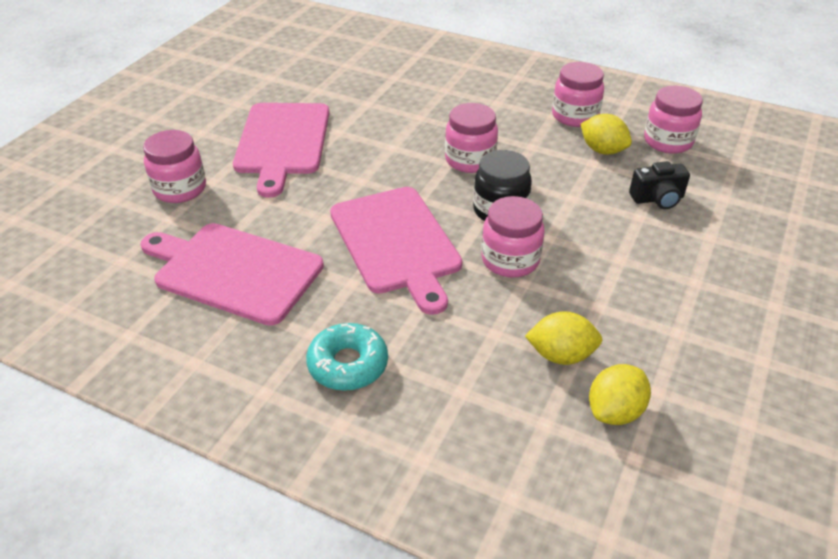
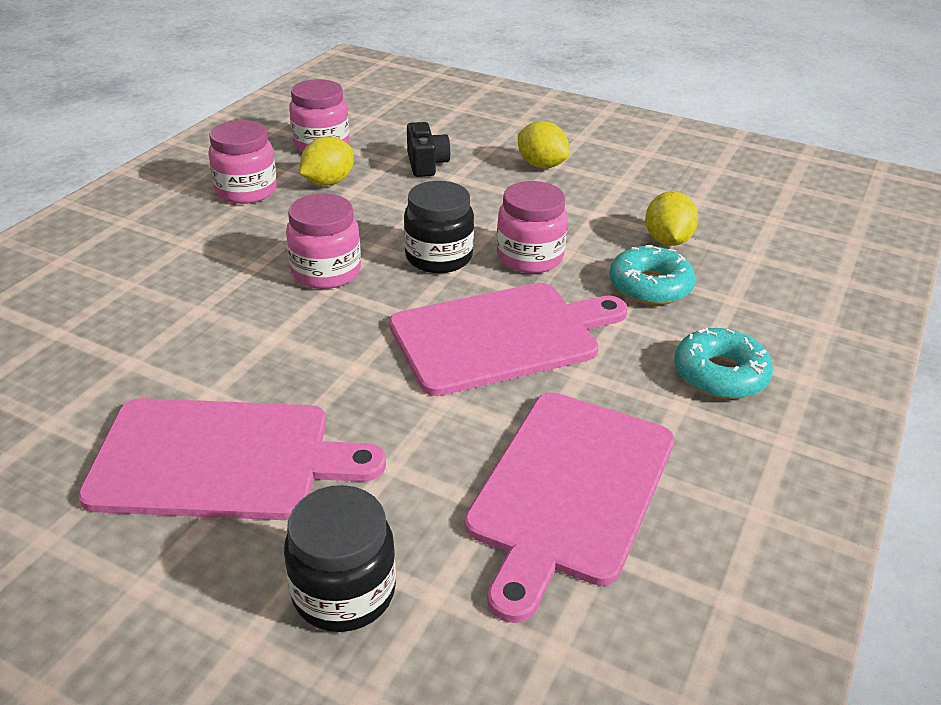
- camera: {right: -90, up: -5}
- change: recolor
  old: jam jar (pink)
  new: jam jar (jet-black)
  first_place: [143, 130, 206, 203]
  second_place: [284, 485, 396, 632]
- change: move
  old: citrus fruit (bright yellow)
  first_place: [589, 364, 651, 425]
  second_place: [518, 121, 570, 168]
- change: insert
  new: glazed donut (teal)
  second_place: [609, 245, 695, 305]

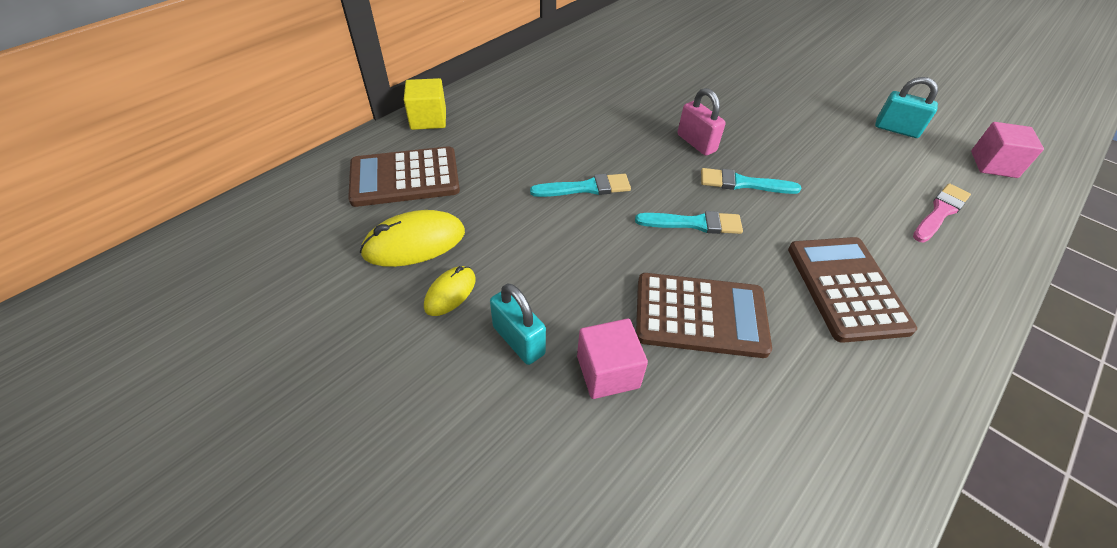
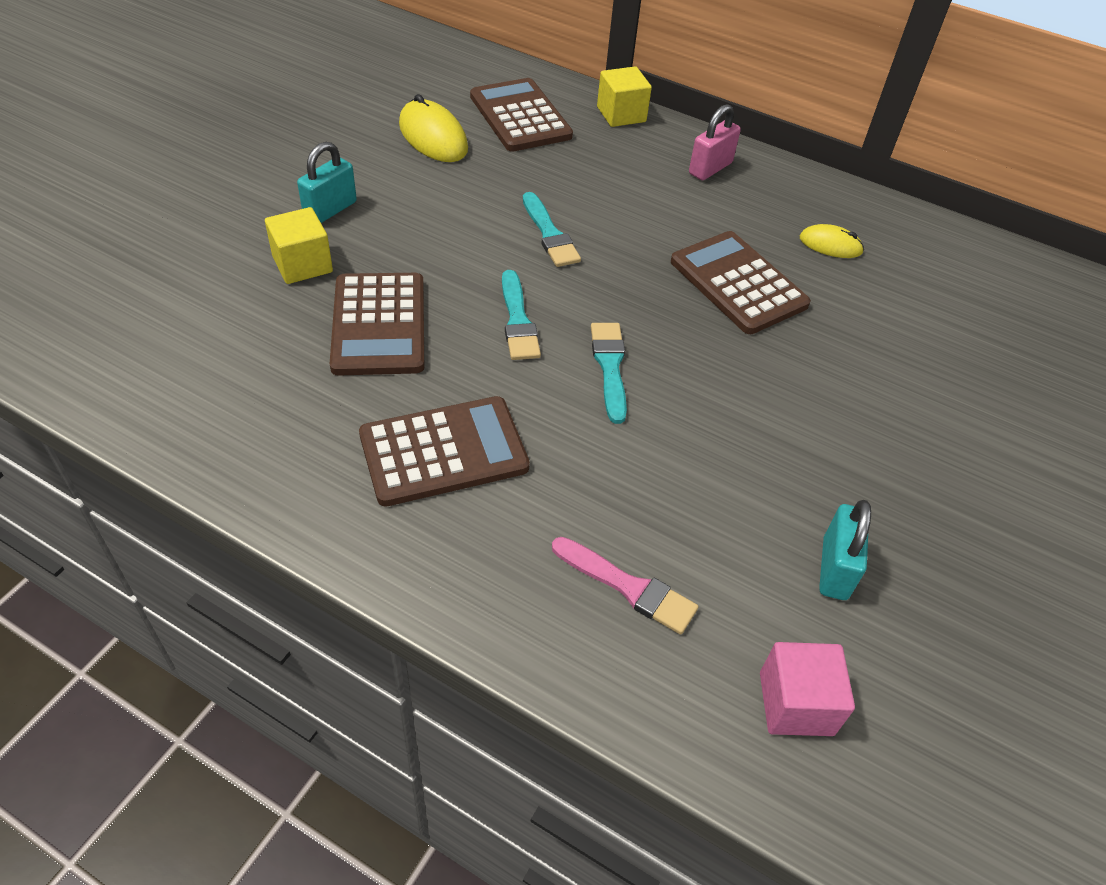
- camera: {right: 75, up: 0}
- change: move
  old: computer mouse (bright yellow)
  first_place: [424, 266, 476, 316]
  second_place: [800, 224, 864, 258]
- change: recolor
  old: cube (pink)
  new: cube (bright yellow)
  first_place: [577, 319, 648, 399]
  second_place: [265, 207, 333, 284]
- change: move
  old: padlock (pink)
  first_place: [677, 88, 726, 156]
  second_place: [689, 104, 741, 181]
- change: insert
  new: calculator (dark brown)
  second_place: [671, 231, 811, 334]

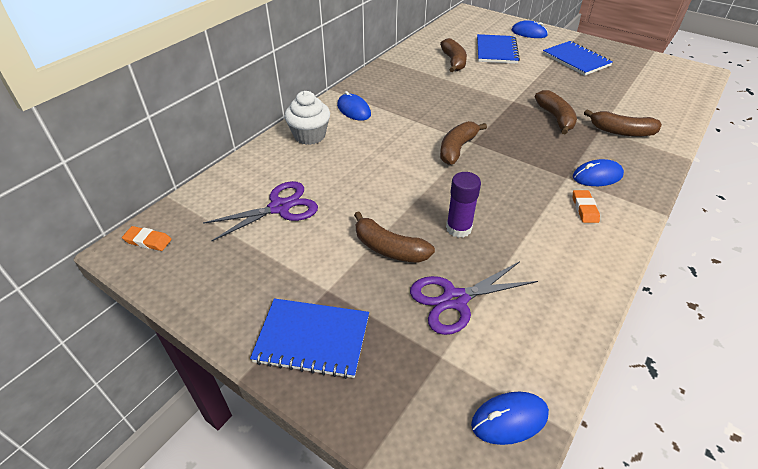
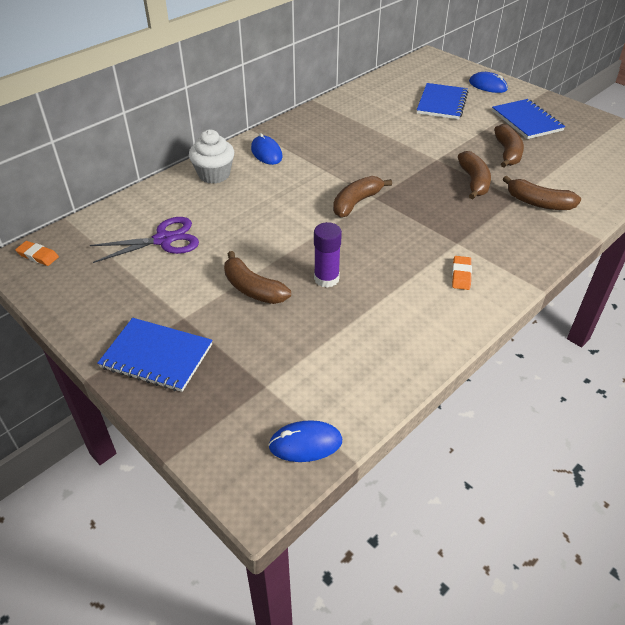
- camera: {right: 10, up: 0}
- change: delete
  old: shears (violet)
  first_place: [410, 261, 538, 335]
- change: move
  old: banana (dark brown)
  first_place: [440, 38, 467, 72]
  second_place: [494, 124, 524, 167]
- change: delete
  old: computer mouse (royal blue)
  first_place: [573, 159, 624, 186]

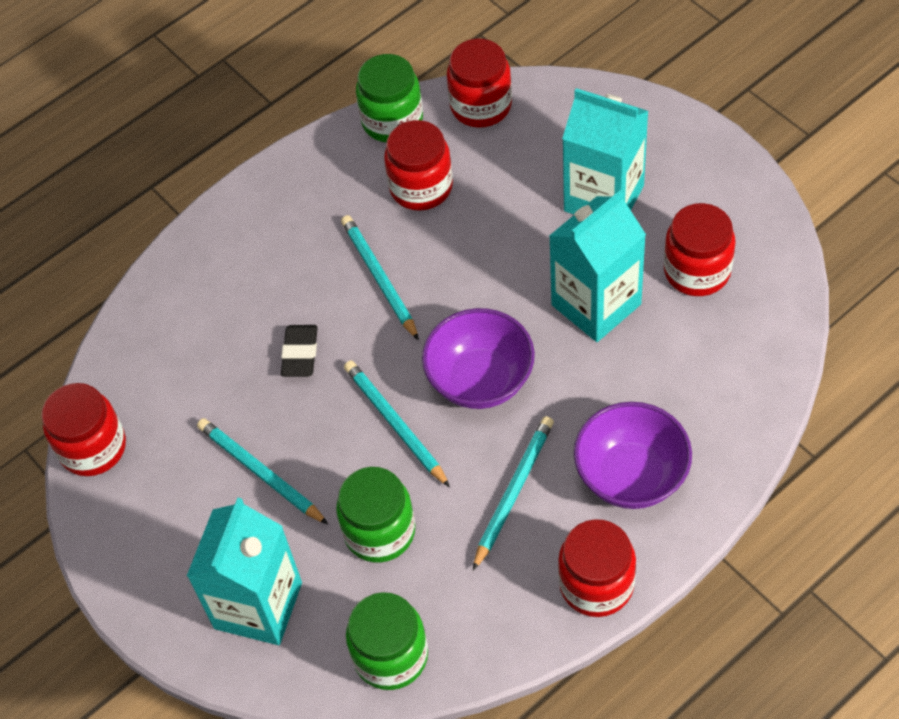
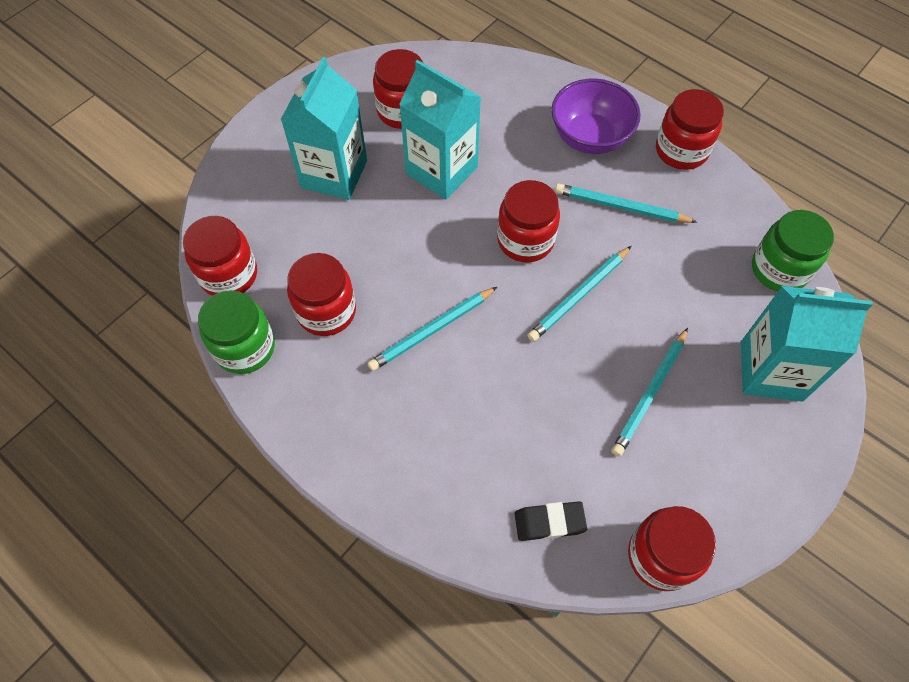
- camera: {right: -105, up: 5}
- change: move
  old: pencil eraser (jet-black)
  first_place: [281, 325, 318, 377]
  second_place: [515, 501, 587, 541]
- change: delete
  old: jam jar (emerald)
  first_place: [336, 467, 415, 563]
- change: replace
  old: deep dish (violet)
  new: jam jar (red)
  first_place: [422, 308, 535, 409]
  second_place: [497, 180, 560, 263]

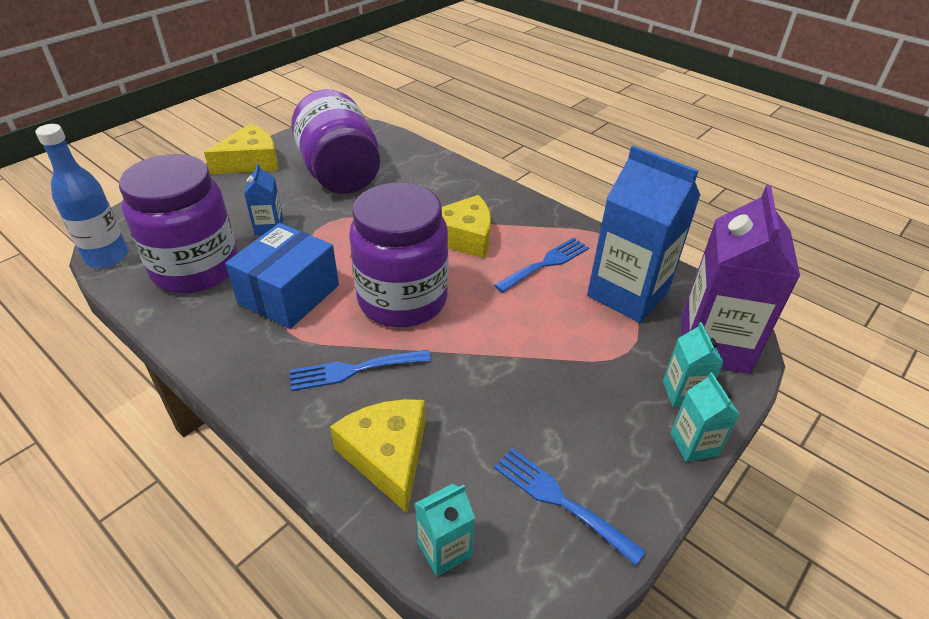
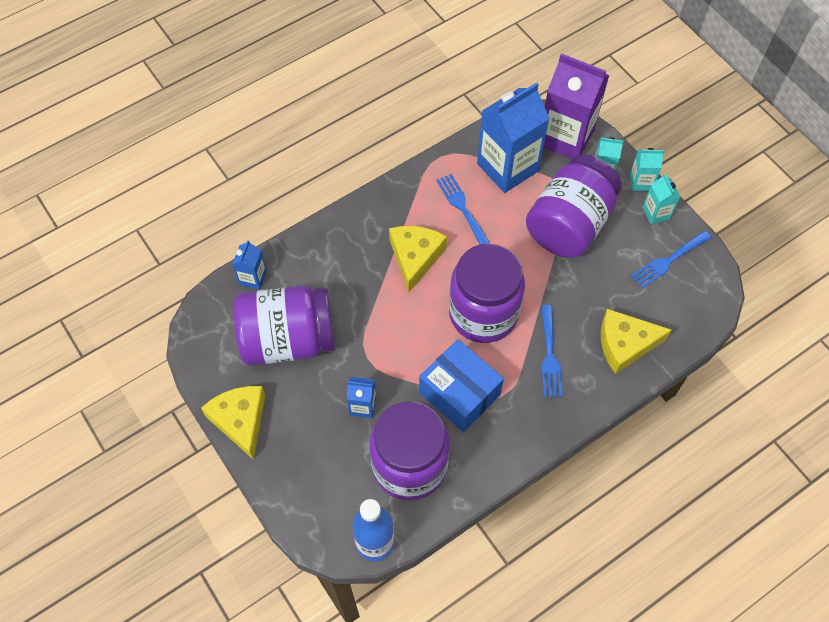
- camera: {right: -75, up: 20}
- change: move
  old: juice carton (teal)
  first_place: [415, 484, 475, 577]
  second_place: [643, 174, 680, 224]
- change: insert
  new: juice carton (royal blue)
  second_place: [232, 240, 267, 290]
- change: insert
  new: jam jar (violet)
  second_place: [526, 154, 622, 258]

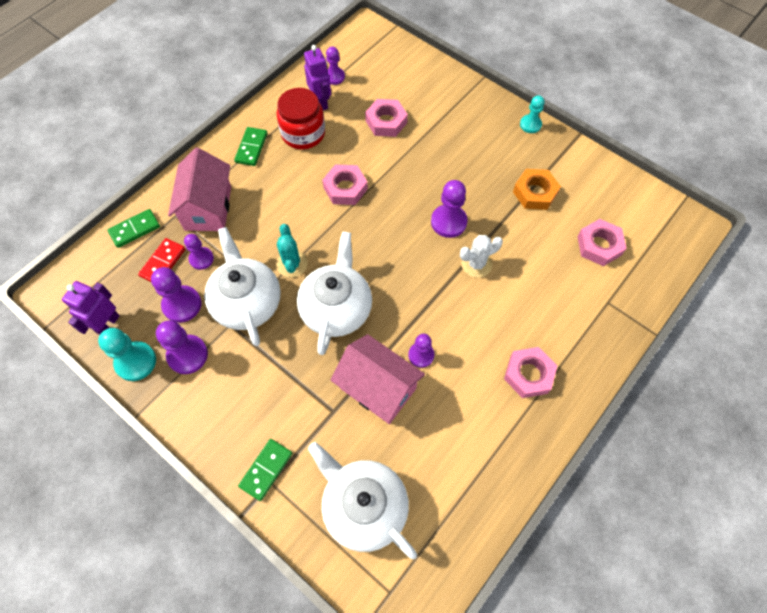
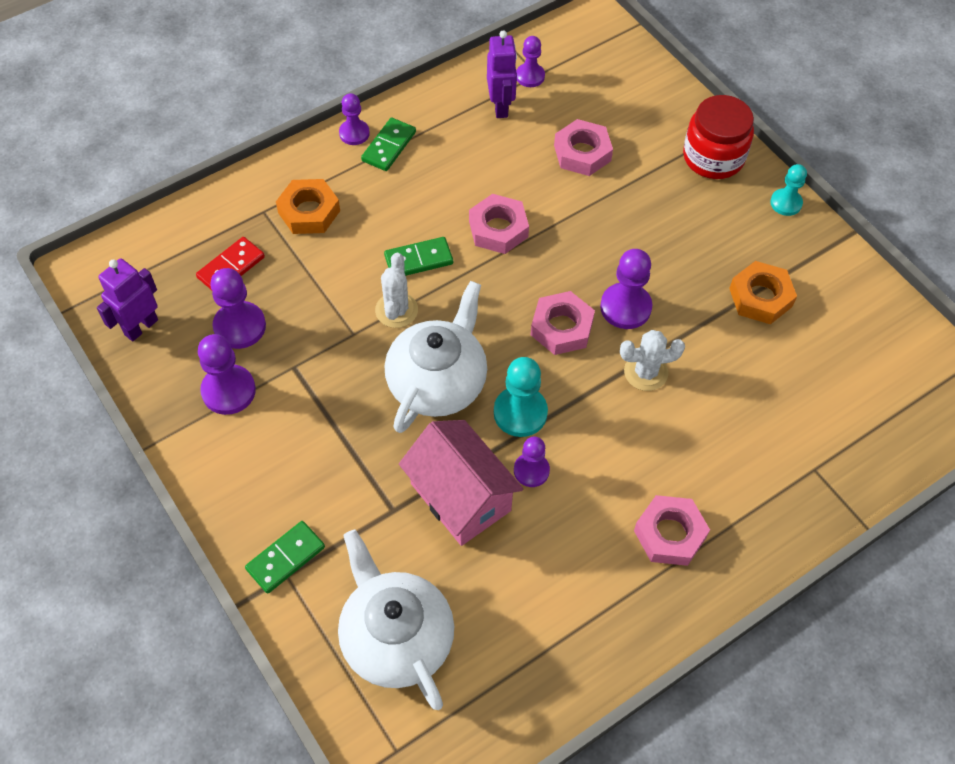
- camera: {right: 15, up: -5}
- change: move
  old: game pawn (teal)
  first_place: [98, 328, 156, 381]
  second_place: [494, 357, 548, 437]
- change: move
  old: domino tile (emerald)
  first_place: [108, 209, 160, 248]
  second_place: [384, 237, 453, 276]
- change: replace
  old: cottage (pink)
  new: nut (bright orange)
  first_place: [168, 148, 231, 231]
  second_place: [276, 179, 340, 234]
- change: move
  old: game pawn (violet)
  first_place: [184, 234, 214, 270]
  second_place: [339, 93, 370, 145]
- change: delete
  old: china teapot (snow-white)
  first_place: [204, 227, 281, 346]
- change: recolor
  old: prickly plant (teal)
  new: prickly plant (snow-white)
  first_place: [276, 224, 307, 278]
  second_place: [375, 253, 418, 328]
- change: move
  old: jam jar (red)
  first_place: [277, 88, 325, 149]
  second_place: [683, 95, 754, 179]
- change: move
  old: nut (pink)
  first_place: [577, 219, 627, 266]
  second_place: [530, 291, 595, 355]

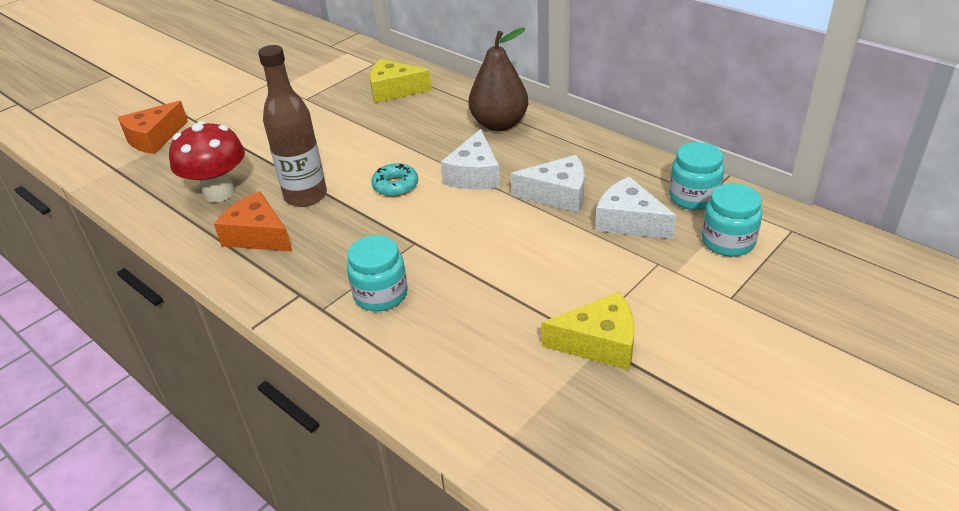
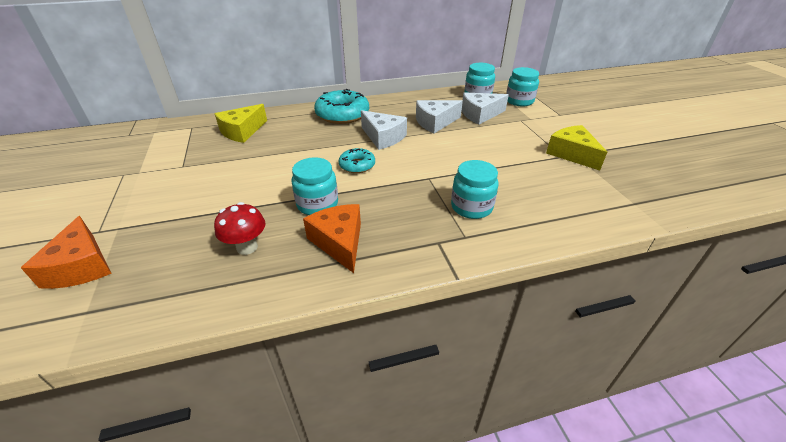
- camera: {right: -60, up: 0}
- change: resize
  old: fungus (red)
  first_place: [169, 121, 245, 202]
  second_place: [214, 202, 265, 255]
  factor: 0.64
- change: rotate
  old: piece of cheese (bright orange)
  first_place: [214, 191, 292, 251]
  second_place: [303, 204, 361, 273]
  degrees: 90
- change: replace
  old: drink bottle (dark brown)
  new: jam jar (teal)
  first_place: [258, 45, 327, 207]
  second_place: [292, 157, 338, 215]
- change: replace
  old: toy pear (dark brown)
  new: glazed donut (teal)
  first_place: [469, 27, 528, 131]
  second_place: [314, 89, 369, 124]
- change: rotate
  old: piece of cheese (snow-white)
  first_place: [511, 155, 585, 213]
  second_place: [416, 100, 463, 133]
  degrees: -150
- change: rotate
  old: piece of cheese (bright yellow)
  first_place: [542, 292, 634, 370]
  second_place: [546, 125, 607, 170]
  degrees: -60

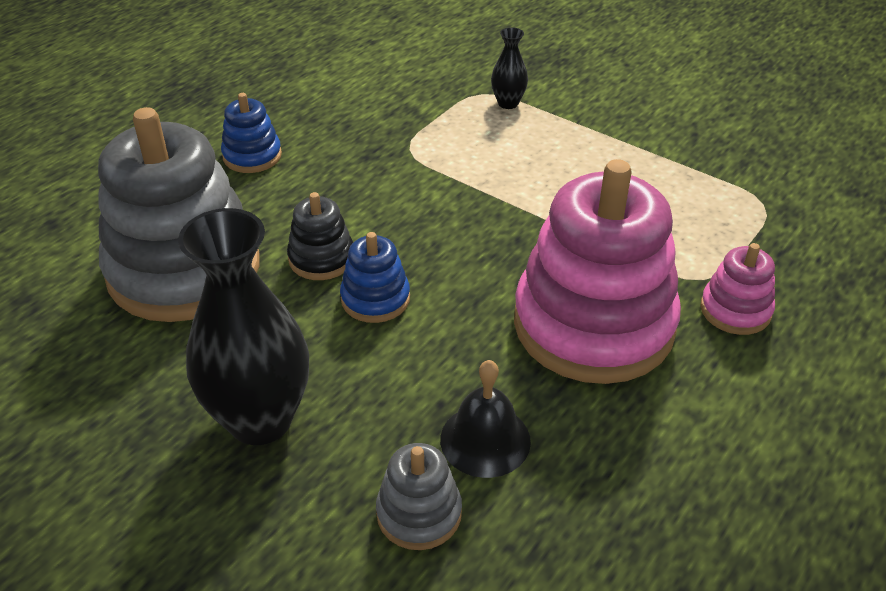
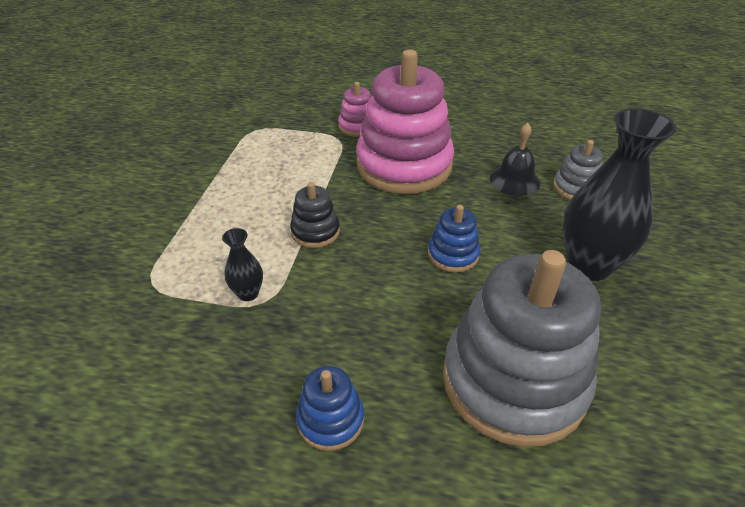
- camera: {right: -115, up: 0}
- change: move
  old: stacking toy (jet-black)
  first_place: [287, 192, 353, 280]
  second_place: [290, 182, 340, 248]
- change: move
  old: tall vase (jet-black)
  first_place: [491, 27, 528, 109]
  second_place: [222, 228, 263, 301]

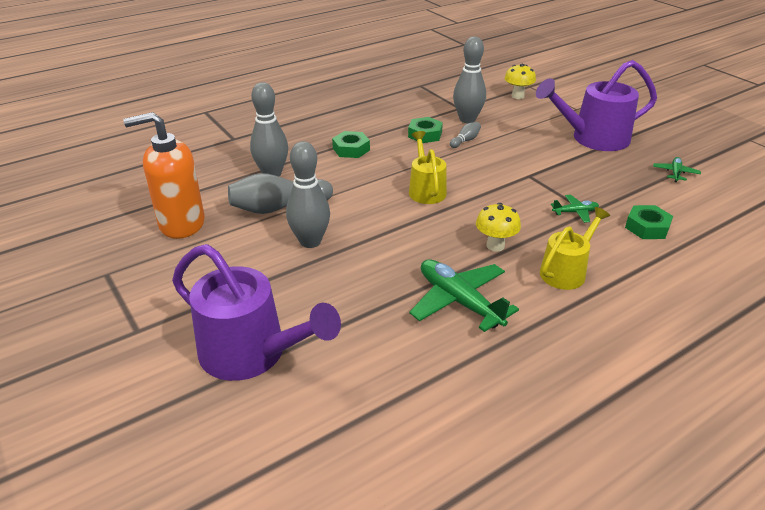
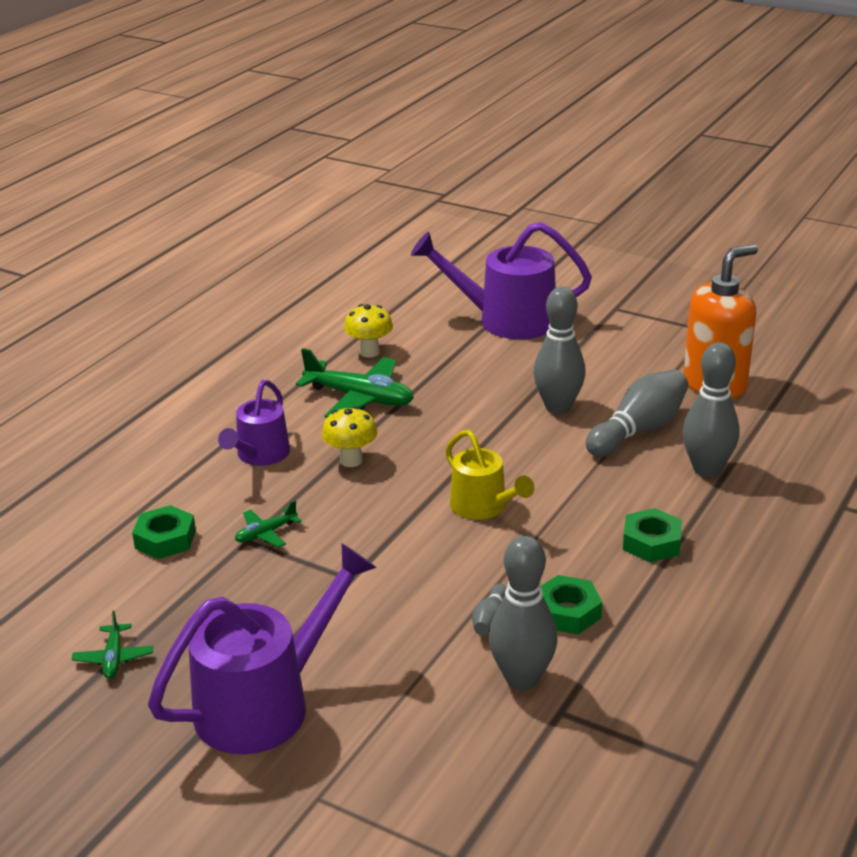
- camera: {right: 155, up: -5}
- change: move
  old: fungus (bright yellow)
  first_place: [505, 64, 536, 99]
  second_place: [344, 304, 393, 358]
- change: recolor
  old: sprinkling can (bright yellow)
  new: sprinkling can (violet)
  first_place: [540, 207, 610, 290]
  second_place: [218, 380, 290, 466]

